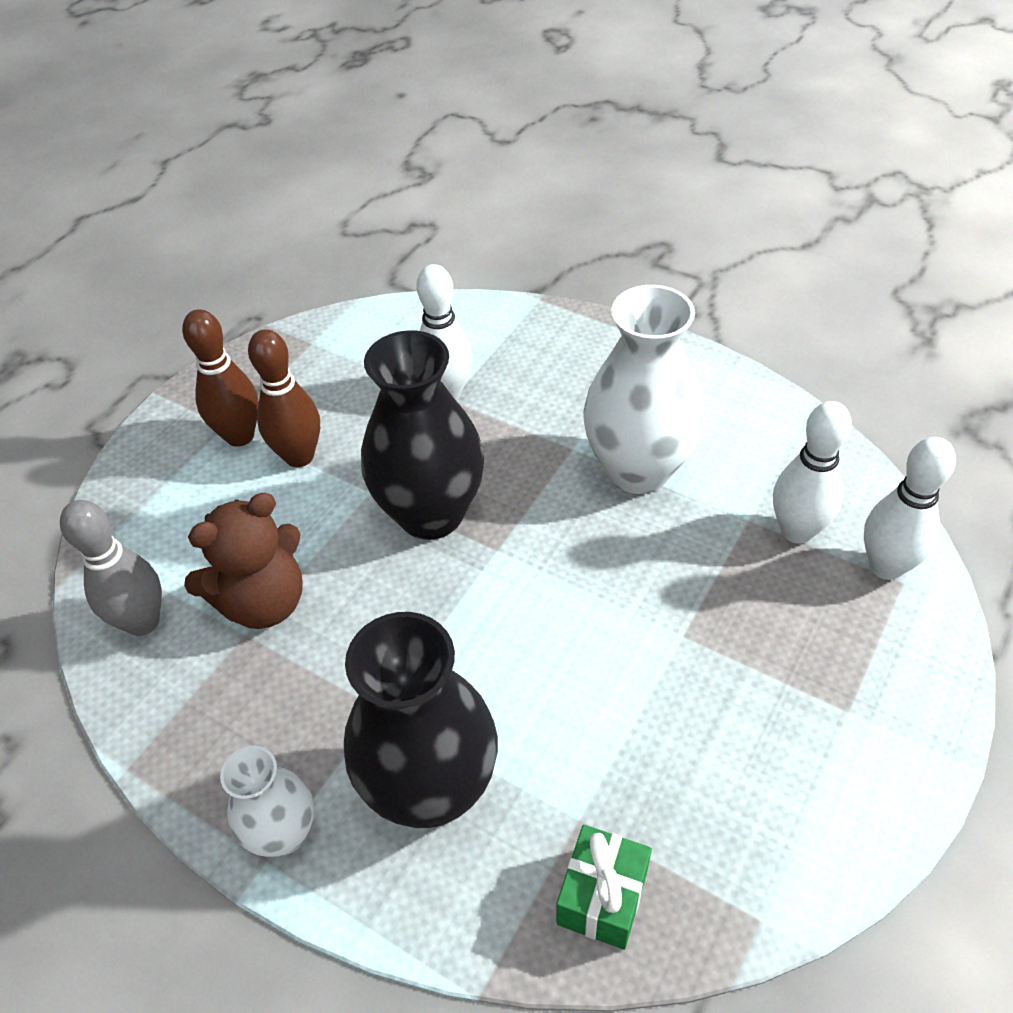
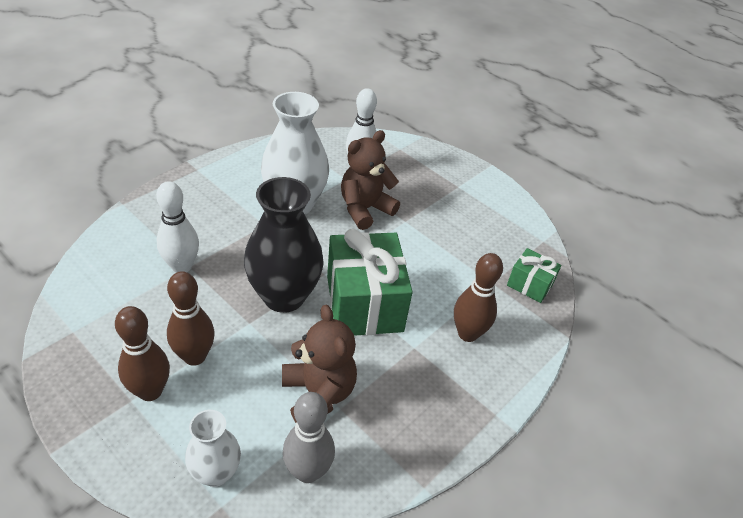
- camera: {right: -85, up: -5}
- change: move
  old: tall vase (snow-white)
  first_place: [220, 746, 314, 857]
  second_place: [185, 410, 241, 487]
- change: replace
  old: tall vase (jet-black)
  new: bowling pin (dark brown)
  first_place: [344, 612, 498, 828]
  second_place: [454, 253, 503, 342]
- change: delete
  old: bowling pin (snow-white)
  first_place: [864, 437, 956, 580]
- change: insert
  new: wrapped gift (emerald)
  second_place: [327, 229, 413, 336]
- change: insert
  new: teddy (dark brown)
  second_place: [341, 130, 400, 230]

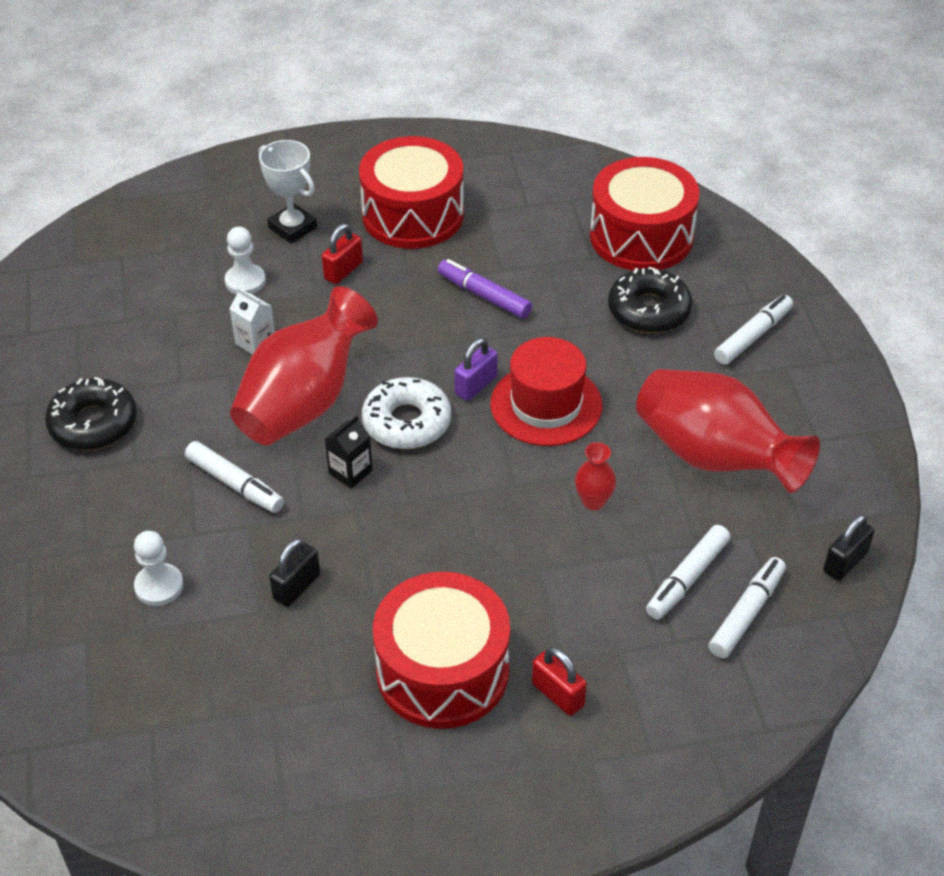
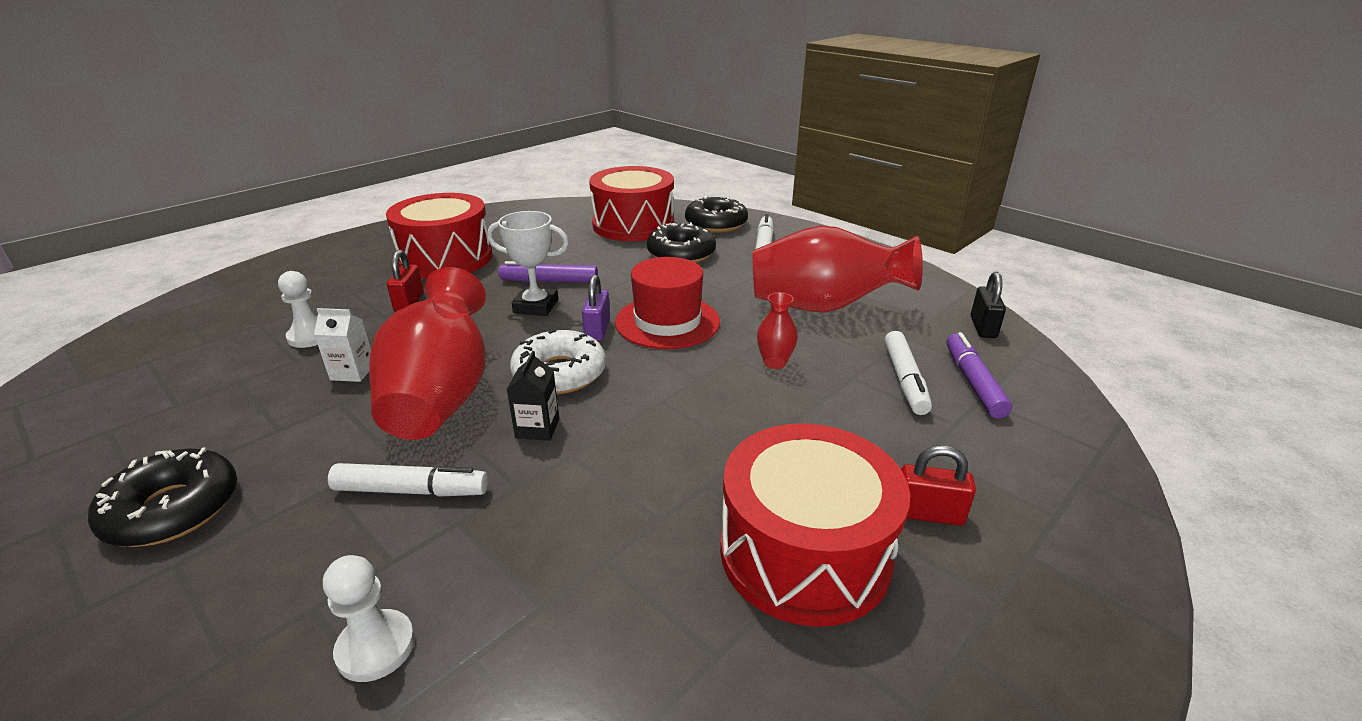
- camera: {right: -35, up: -15}
- change: move
  old: prize cup (snow-white)
  first_place: [259, 140, 317, 244]
  second_place: [487, 211, 569, 316]
- change: delete
  old: padlock (jet-black)
  first_place: [269, 538, 320, 607]
- change: recolor
  old: marker (snow-white)
  new: marker (violet)
  first_place: [708, 557, 786, 658]
  second_place: [946, 332, 1012, 419]
- change: insert
  new: glazed donut (jet-black)
  second_place: [685, 196, 748, 233]

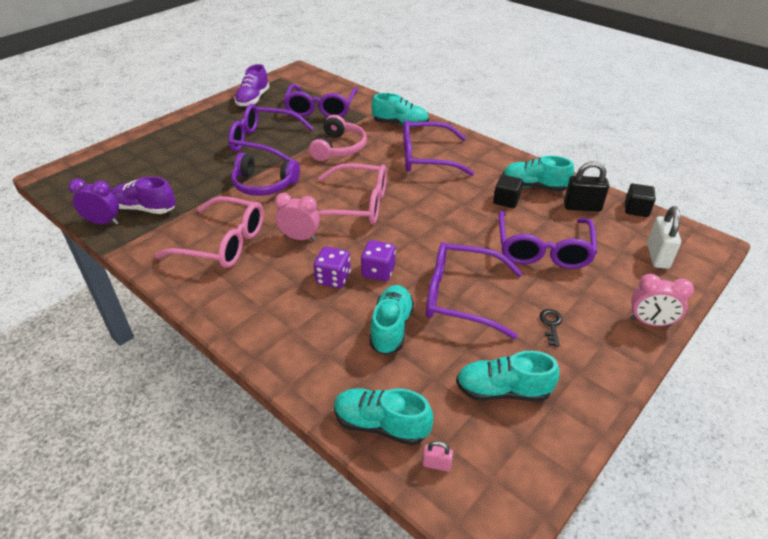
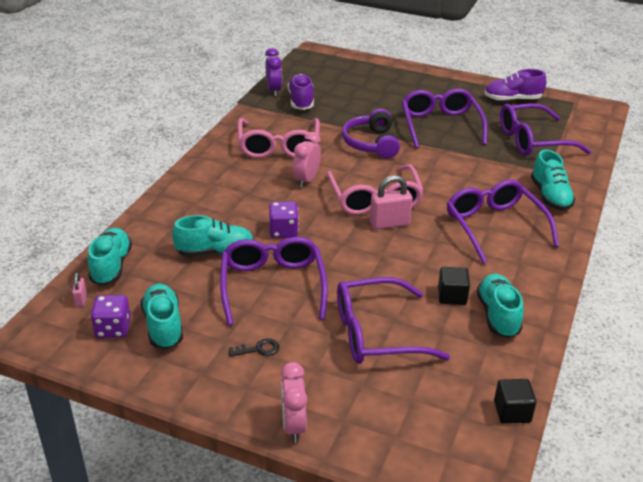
- camera: {right: 70, up: -5}
- change: rotate
  old: alarm clock (pink)
  first_place: [275, 193, 320, 241]
  second_place: [293, 132, 321, 188]
  degrees: -150
- change: delete
  old: over-ear headphones (pink)
  first_place: [309, 115, 367, 161]
- change: move
  old: dice (violet)
  first_place: [314, 247, 351, 288]
  second_place: [91, 295, 131, 338]
- change: delete
  old: padlock (jet-black)
  first_place: [564, 161, 609, 212]
- change: delete
  old: padlock (snow-white)
  first_place: [647, 206, 681, 269]
- change: insert
  new: padlock (pink)
  second_place: [370, 175, 413, 230]

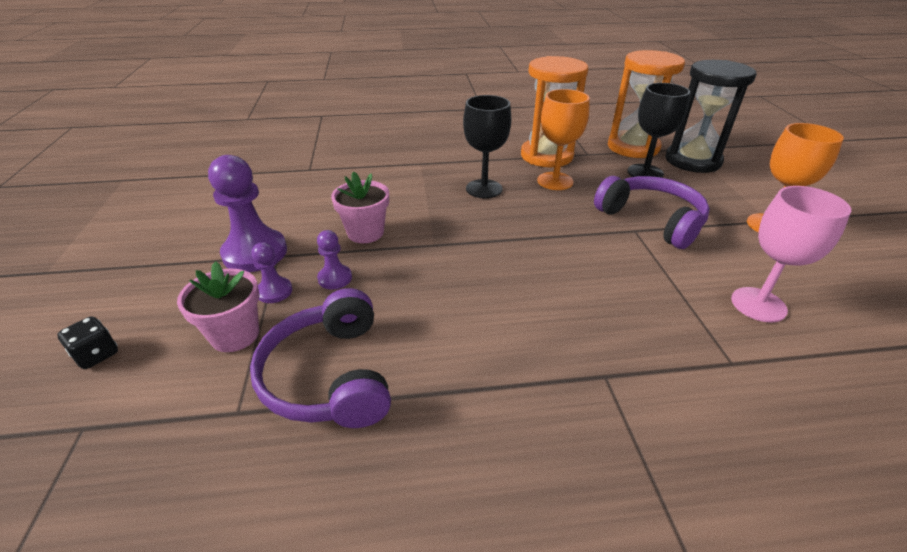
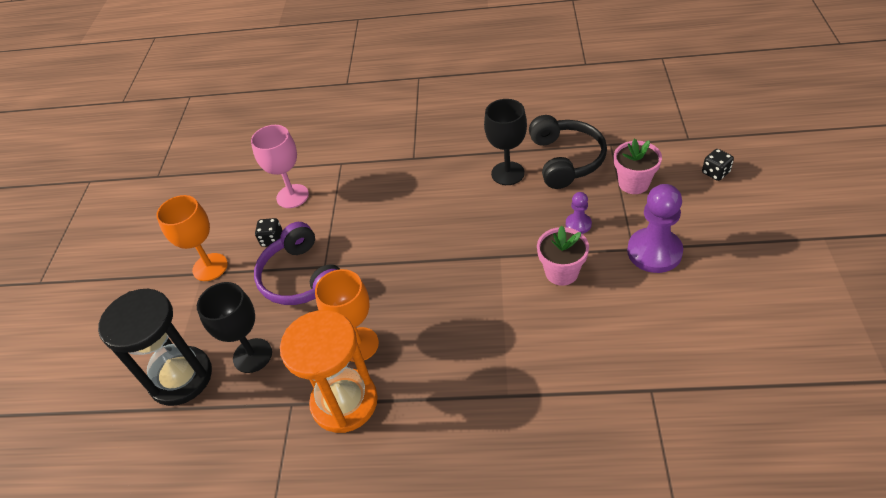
- camera: {right: -165, up: 10}
- change: recolor
  old: over-ear headphones (violet)
  new: over-ear headphones (jet-black)
  first_place: [250, 288, 391, 428]
  second_place: [529, 115, 607, 189]
- change: delete
  old: game pawn (violet)
  first_place: [251, 242, 292, 303]
- change: move
  old: wine glass (jet-black)
  first_place: [463, 95, 511, 198]
  second_place: [484, 99, 527, 185]
- change: delete
  old: hourglass (bright orange)
  first_place: [608, 50, 685, 158]
- change: insert
  new: dice (jet-black)
  second_place: [255, 218, 283, 247]

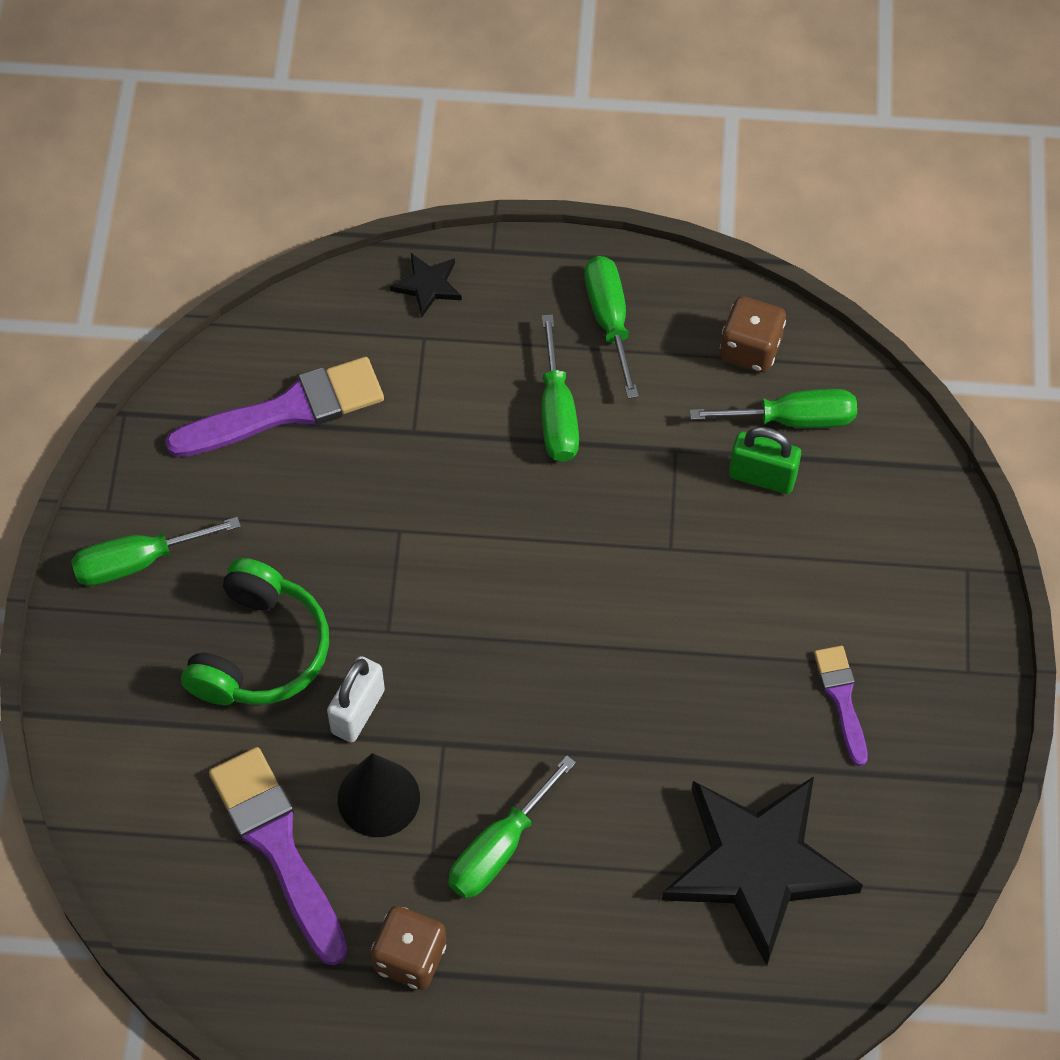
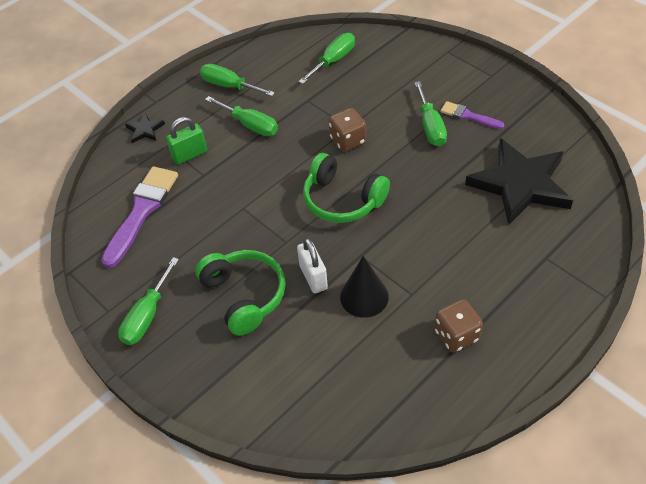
- camera: {right: -45, up: -10}
- change: delete
  old: paintbrush (violet)
  first_place: [209, 747, 348, 965]
- change: move
  old: screwdriver (emerald)
  first_place: [448, 755, 576, 898]
  second_place: [414, 81, 447, 146]
- change: move
  old: dice (dark brown)
  first_place: [720, 296, 786, 373]
  second_place: [329, 108, 367, 152]
- change: move
  old: padlock (emerald)
  first_place: [729, 427, 801, 494]
  second_place: [166, 117, 207, 165]
- change: insert
  new: over-ear headphones (emerald)
  second_place: [303, 153, 390, 223]

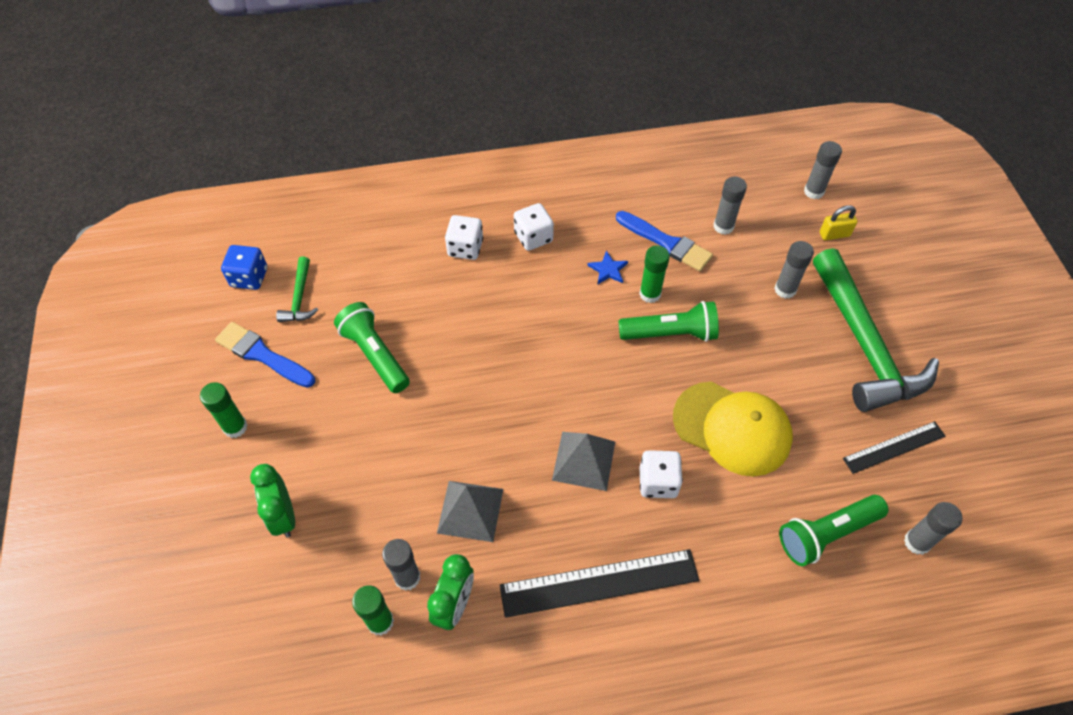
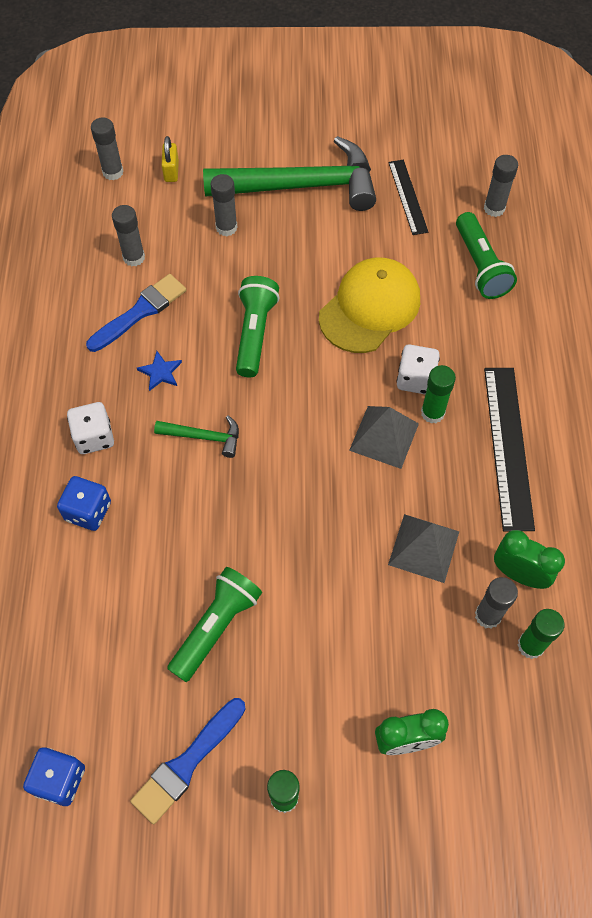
- camera: {right: -80, up: 5}
- change: move
  old: carpenter's hammer (emerald)
  first_place: [276, 257, 318, 322]
  second_place: [154, 415, 239, 458]
- change: rotate
  old: flashlight (emerald)
  first_place: [334, 302, 410, 393]
  second_place: [167, 567, 262, 682]
  degrees: 150
- change: recolor
  old: dice (snow-white)
  new: dice (royal blue)
  first_place: [445, 215, 483, 260]
  second_place: [57, 476, 111, 531]
- change: move
  old: stick of glue (emerald)
  first_place: [639, 245, 670, 303]
  second_place: [421, 365, 456, 423]

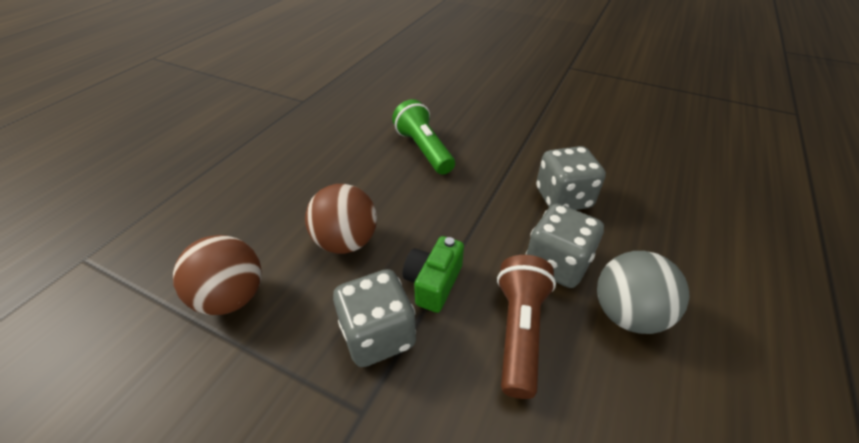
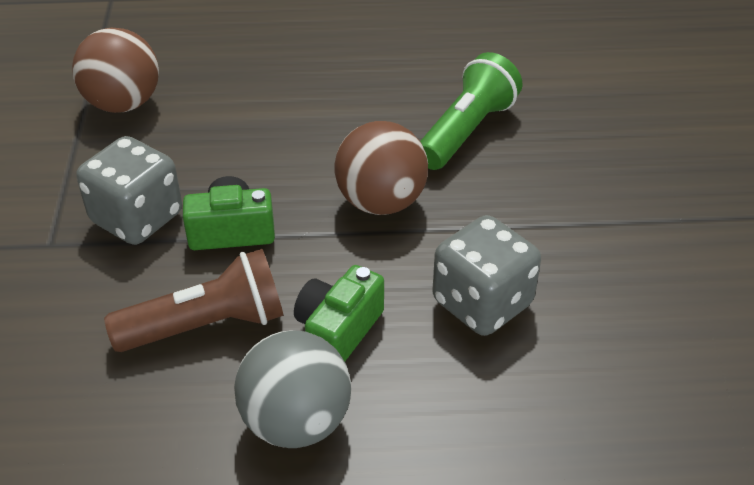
- camera: {right: 60, up: 0}
- change: move
  old: ball (dark brown)
  first_place: [305, 184, 377, 254]
  second_place: [334, 121, 428, 215]
- change: replace
  old: dice (grey)
  new: compact camera (emerald)
  first_place: [525, 204, 604, 288]
  second_place: [294, 265, 384, 361]

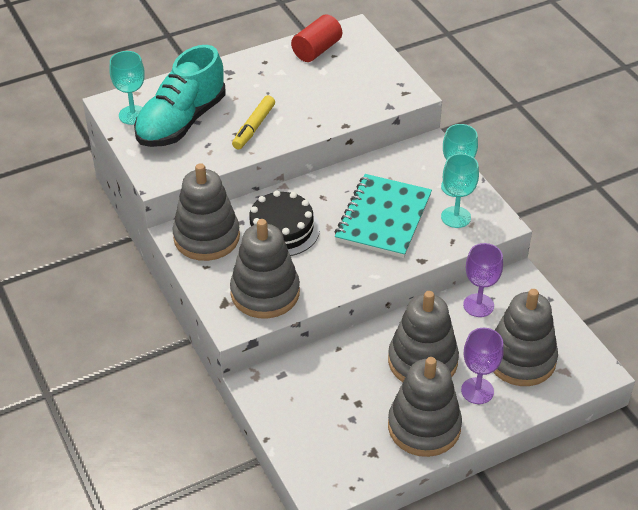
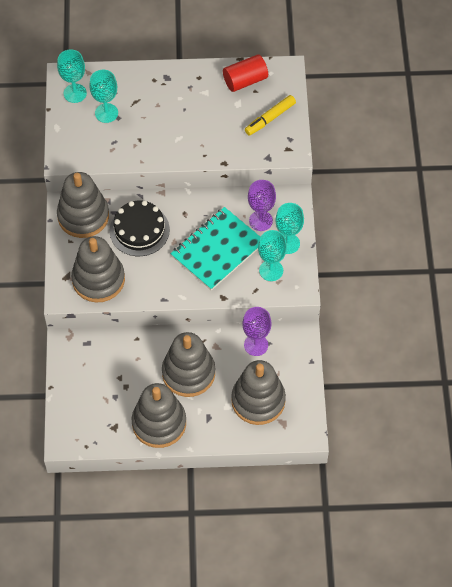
- camera: {right: 25, up: 15}
- change: replace
  old: shoe (teal)
  new: wine glass (teal)
  first_place: [134, 45, 225, 147]
  second_place: [89, 70, 118, 123]
- change: move
  old: marker (bright yellow)
  first_place: [232, 95, 275, 149]
  second_place: [245, 95, 296, 136]
- change: move
  old: wine glass (violet)
  first_place: [461, 328, 504, 404]
  second_place: [248, 180, 276, 231]

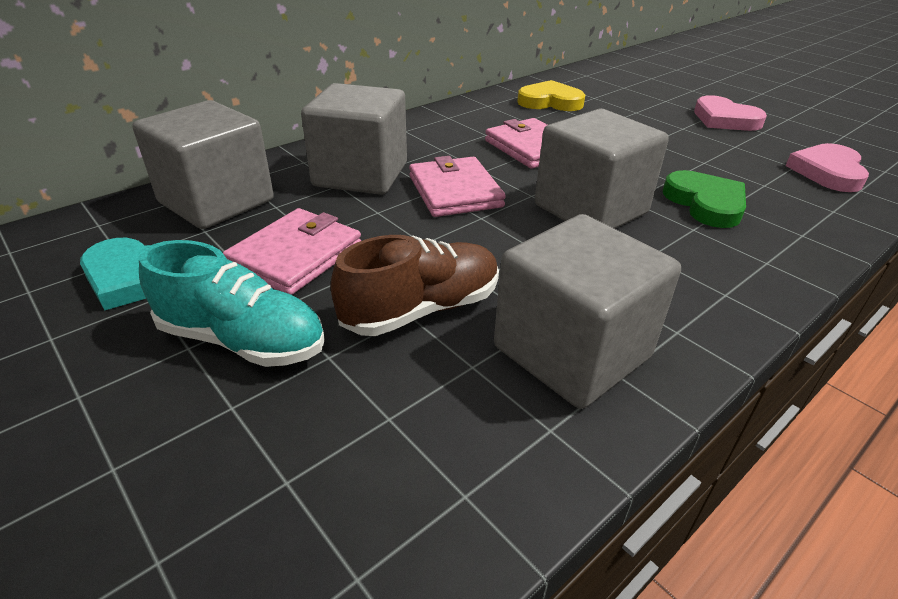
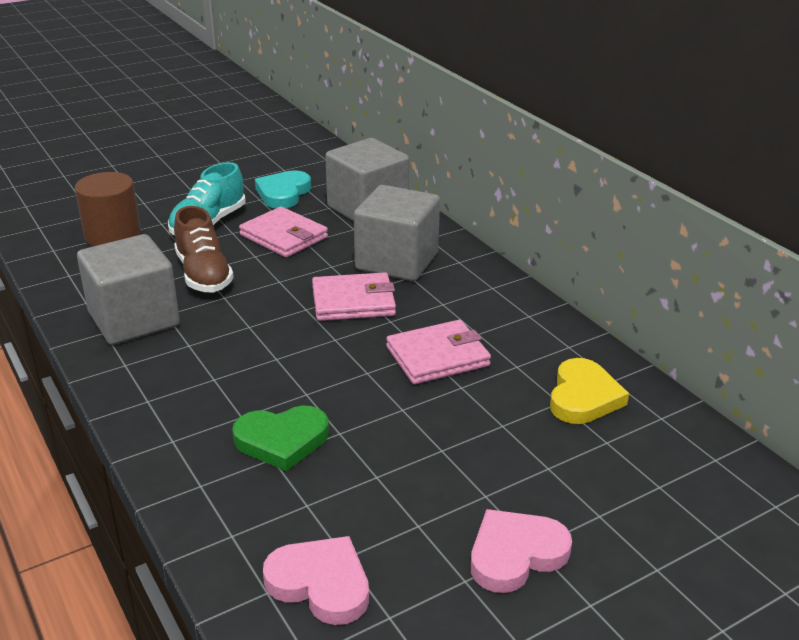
- camera: {right: 100, up: -5}
- change: delete
  old: cube (grey)
  first_place: [535, 109, 669, 229]
- change: insert
  new: cylinder (dark brown)
  second_place: [75, 172, 141, 246]

